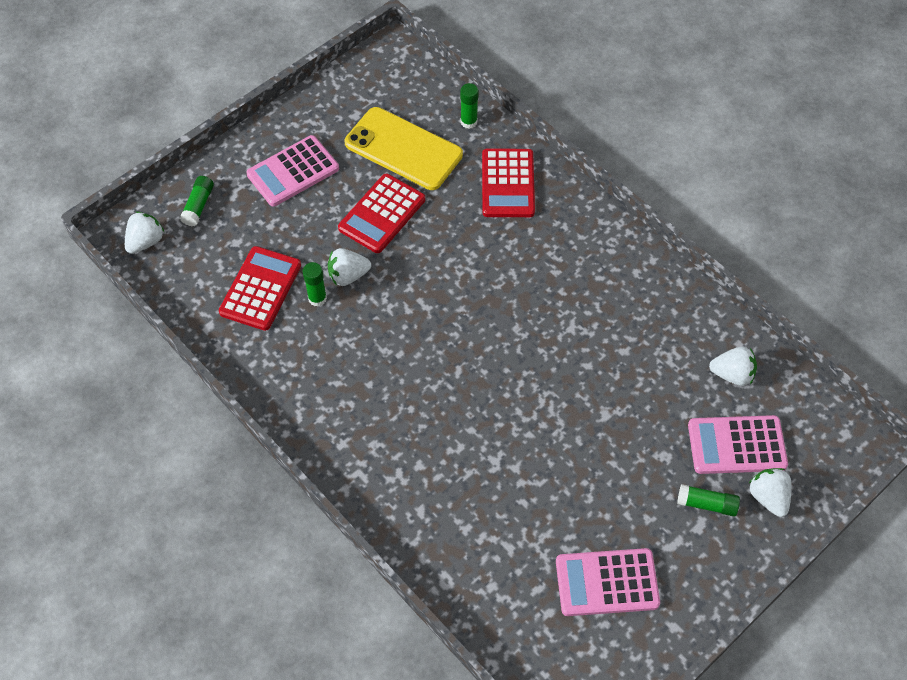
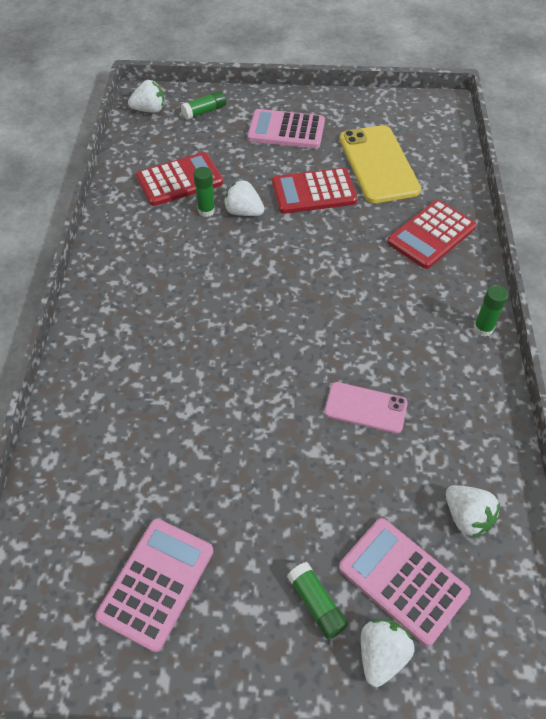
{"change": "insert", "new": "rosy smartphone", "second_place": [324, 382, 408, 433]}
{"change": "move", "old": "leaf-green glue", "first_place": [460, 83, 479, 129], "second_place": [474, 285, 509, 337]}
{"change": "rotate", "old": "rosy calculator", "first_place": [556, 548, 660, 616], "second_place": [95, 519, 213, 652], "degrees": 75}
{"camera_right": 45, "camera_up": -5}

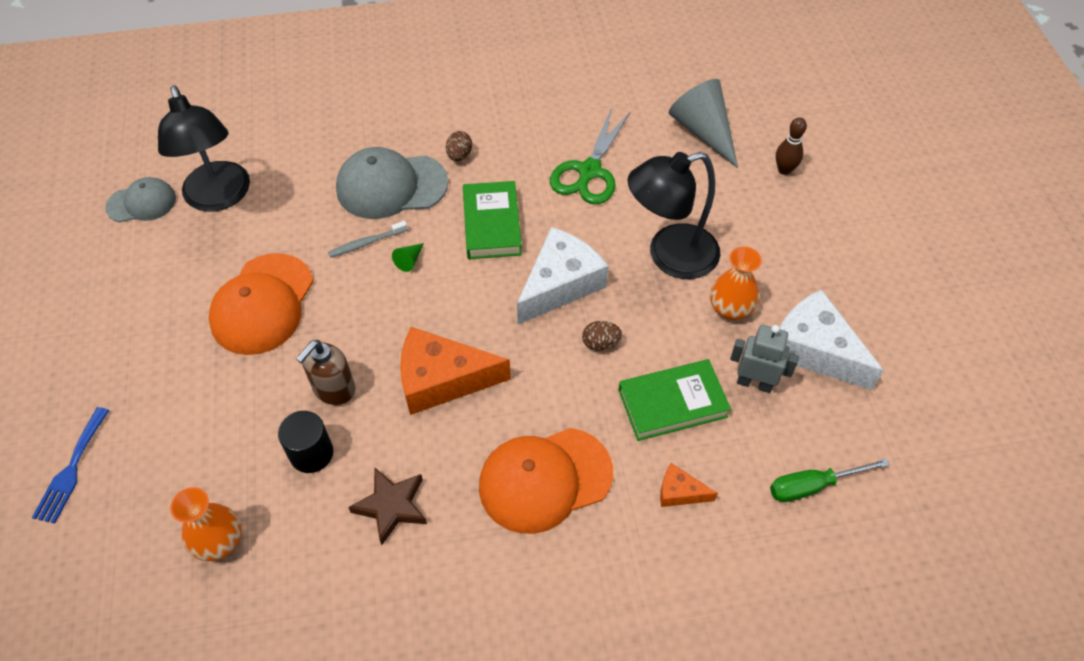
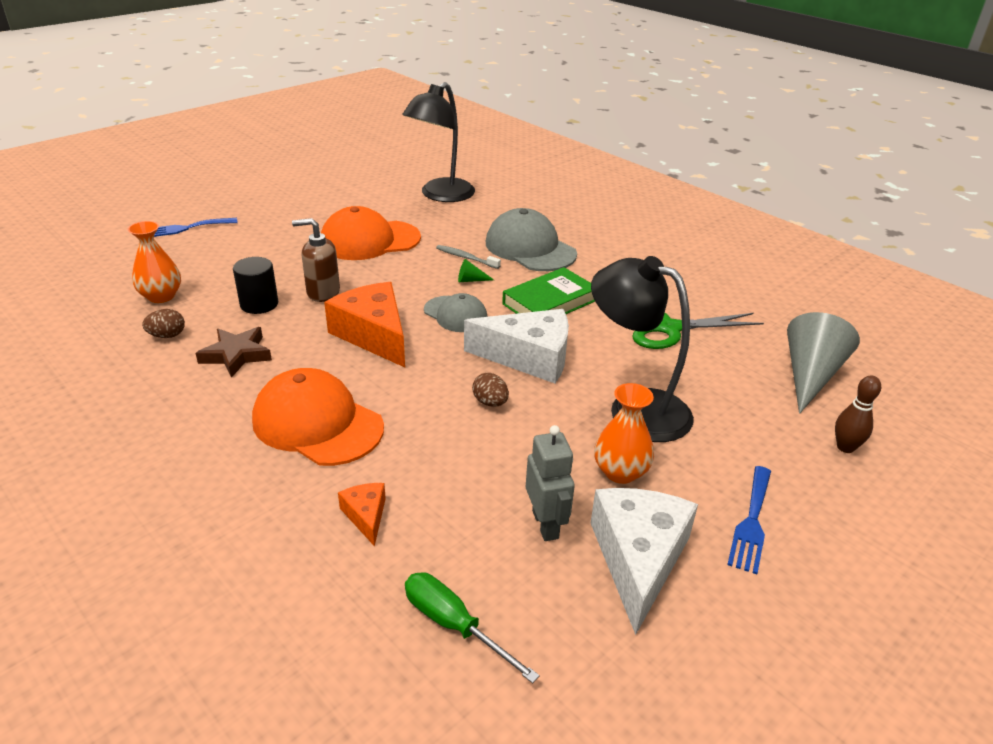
{"change": "delete", "old": "leaf-green book", "first_place": [618, 359, 731, 441]}
{"change": "insert", "new": "cobalt dinner fork", "second_place": [727, 466, 771, 574]}
{"change": "move", "old": "ash-grey baseball cap", "first_place": [105, 177, 176, 222], "second_place": [424, 293, 487, 332]}
{"change": "move", "old": "russet toy egg", "first_place": [446, 131, 472, 161], "second_place": [142, 309, 185, 338]}
{"camera_right": 55, "camera_up": -20}

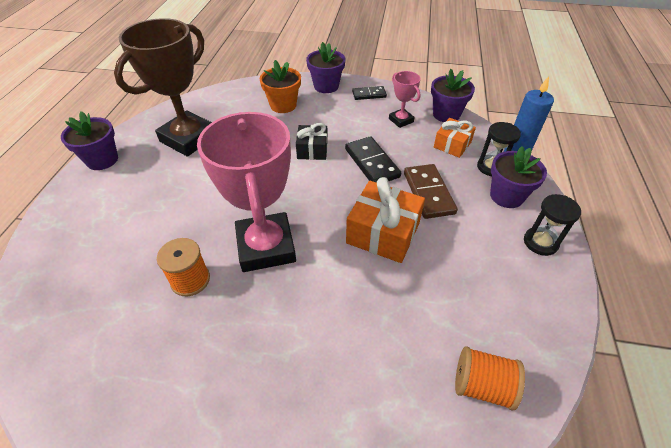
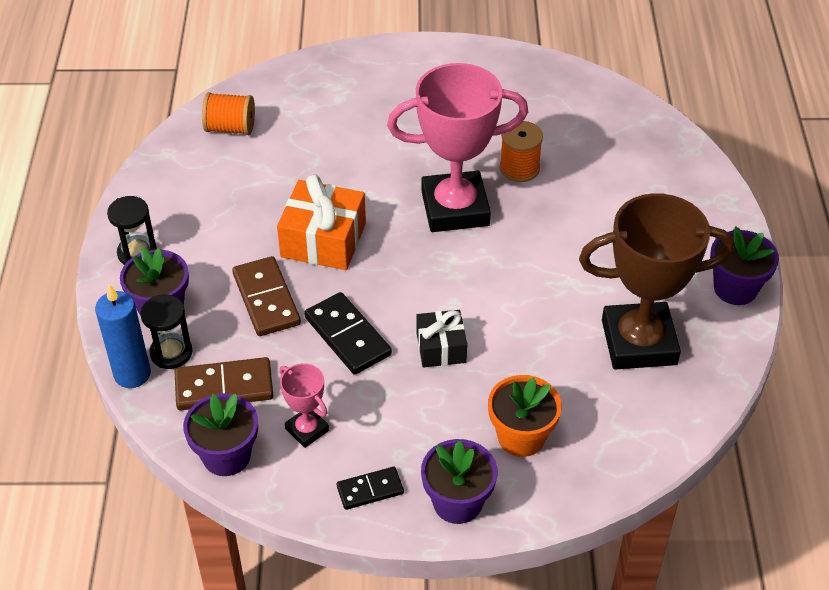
{"change": "replace", "old": "orange-coloured present", "new": "russet domino tile", "first_place": [434, 118, 476, 158], "second_place": [175, 357, 273, 410]}
{"change": "rotate", "old": "russet trophy", "first_place": [114, 18, 212, 157], "second_place": [579, 193, 734, 370], "degrees": 60}
{"change": "rotate", "old": "rosy trophy", "first_place": [197, 112, 296, 272], "second_place": [387, 63, 528, 232], "degrees": -75}
{"camera_right": 170, "camera_up": 0}

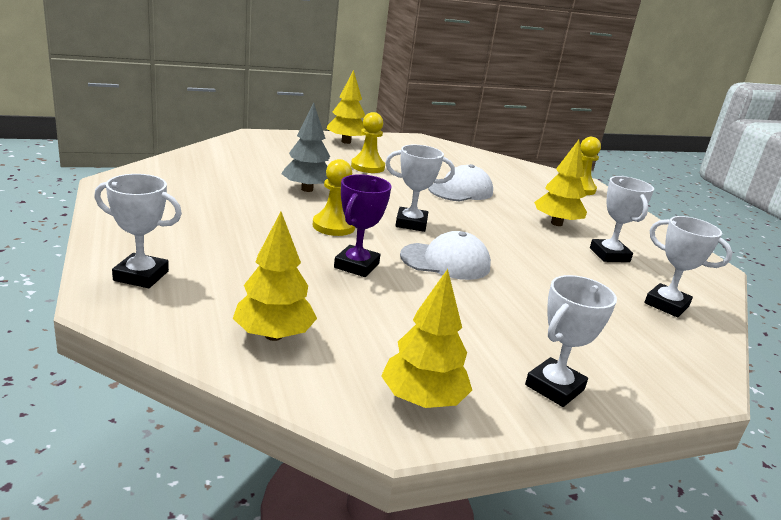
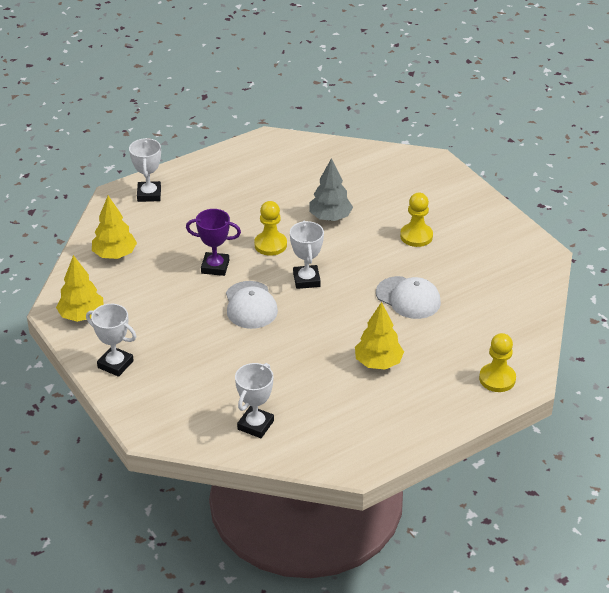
{"change": "delete", "old": "golden fir tree", "first_place": [327, 70, 365, 144]}
{"change": "delete", "old": "white trophy", "first_place": [590, 176, 654, 262]}
{"camera_right": 80, "camera_up": 15}

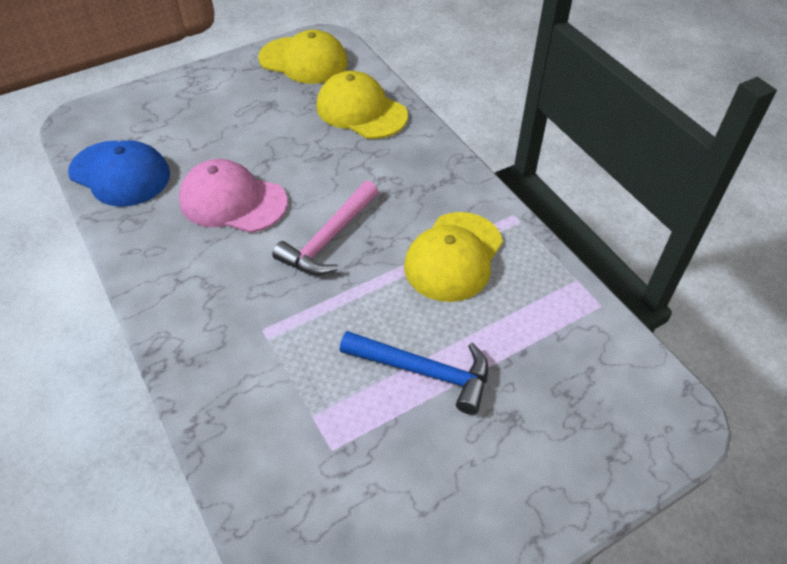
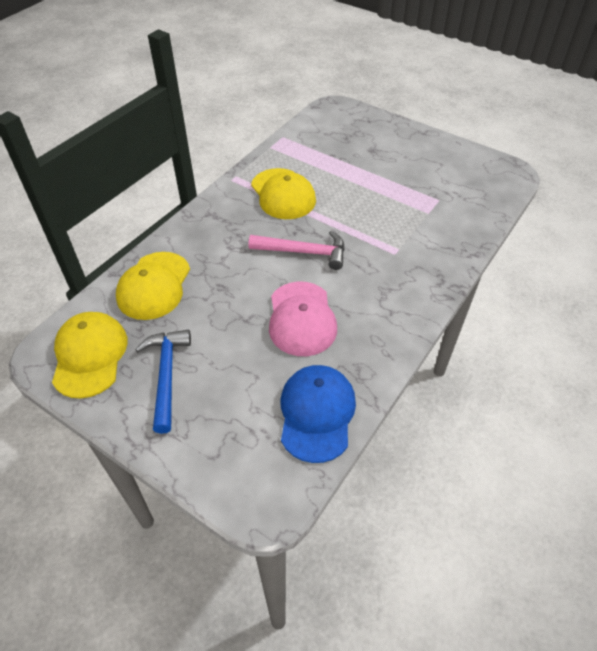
{"change": "move", "old": "cobalt hammer", "first_place": [340, 331, 488, 415], "second_place": [135, 330, 191, 434]}
{"change": "rotate", "old": "golden baseball cap", "first_place": [404, 212, 503, 302], "second_place": [251, 168, 316, 219], "degrees": 60}
{"camera_right": -115, "camera_up": 0}

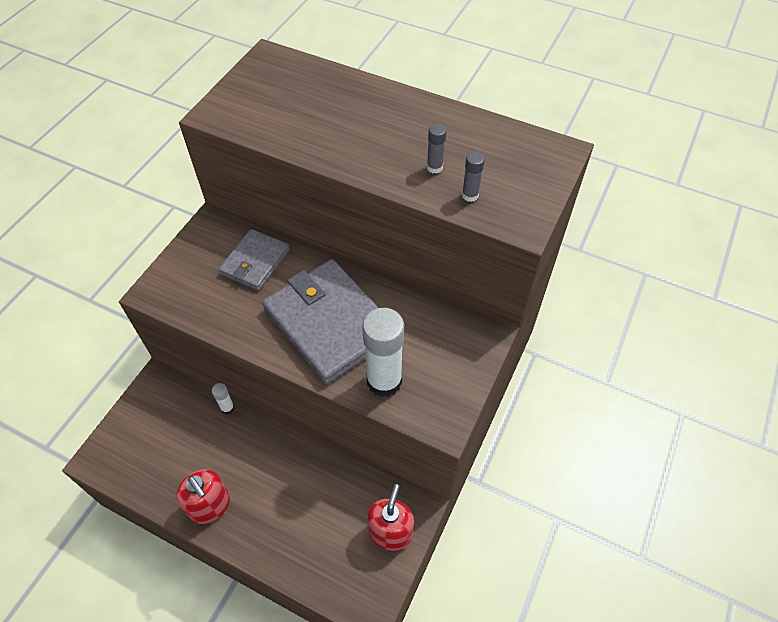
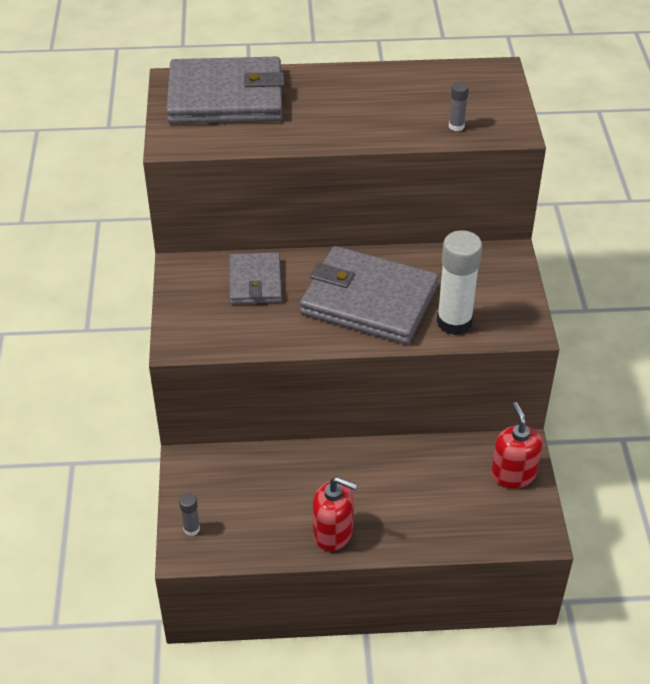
{"change": "delete", "old": "white glue", "first_place": [212, 383, 235, 415]}
{"change": "insert", "new": "ash-grey wallet", "second_place": [166, 57, 284, 124]}
{"change": "move", "old": "ash-grey glue", "first_place": [427, 124, 447, 173], "second_place": [179, 493, 200, 536]}
{"camera_right": -30, "camera_up": -10}

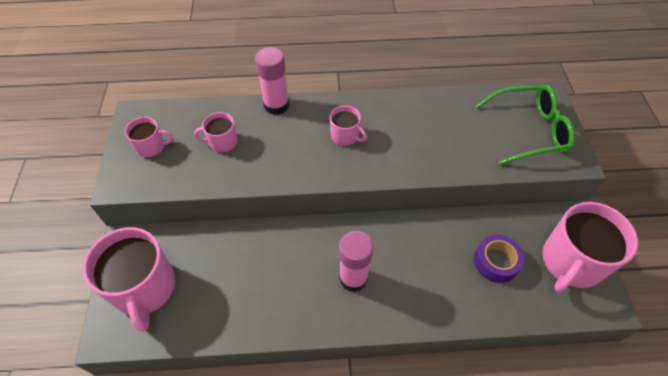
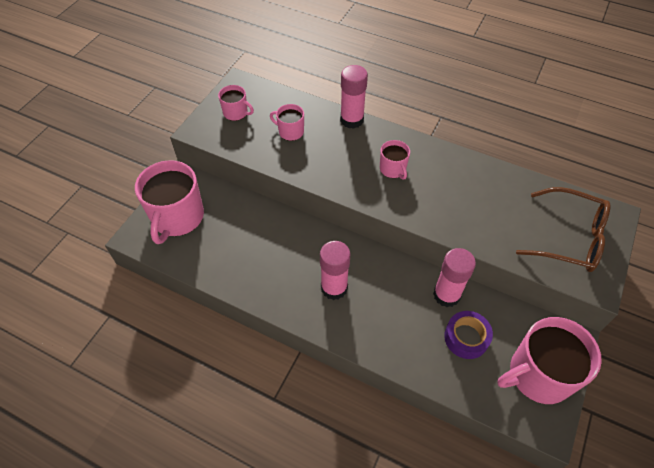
{"change": "insert", "new": "rosy glue", "second_place": [433, 248, 476, 307]}
{"change": "recolor", "old": "leaf-green eyeglasses", "new": "russet eyeglasses", "first_place": [476, 84, 575, 165], "second_place": [516, 187, 611, 272]}
{"camera_right": 30, "camera_up": 0}

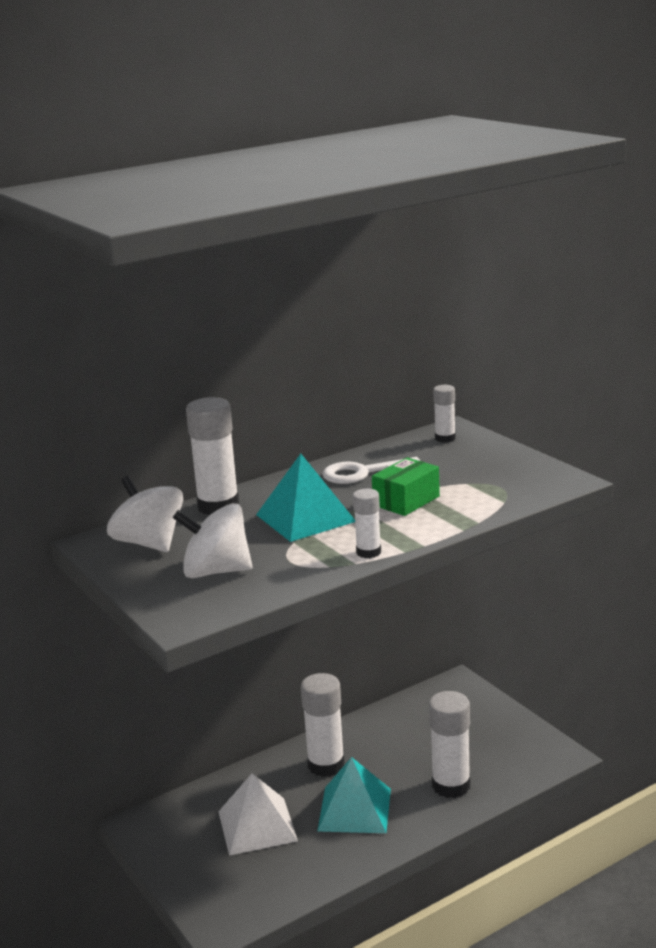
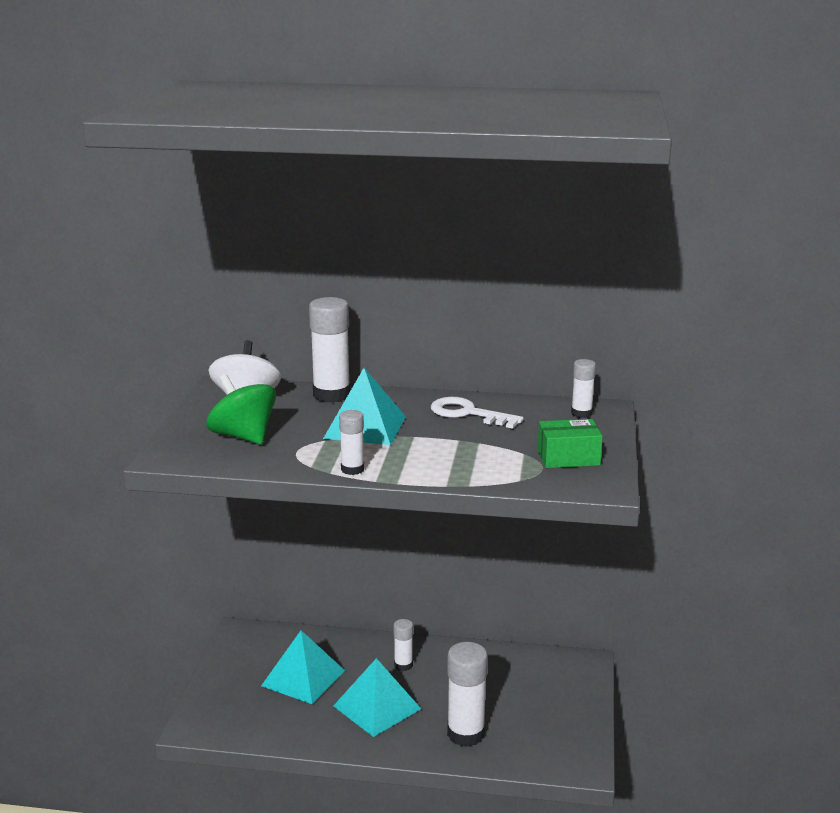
{"change": "move", "old": "leaf-green box", "first_place": [372, 457, 440, 516], "second_place": [538, 419, 603, 468]}
{"change": "recolor", "old": "white whirligig", "new": "leaf-green whirligig", "first_place": [173, 503, 252, 578], "second_place": [206, 374, 276, 444]}
{"change": "recolor", "old": "white pyramid shape", "new": "turquoise pyramid shape", "first_place": [218, 773, 298, 856], "second_place": [261, 630, 345, 704]}
{"change": "resize", "old": "white glue", "first_place": [301, 673, 345, 777], "second_place": [394, 619, 413, 671], "factor": 0.54}
{"camera_right": 40, "camera_up": 0}

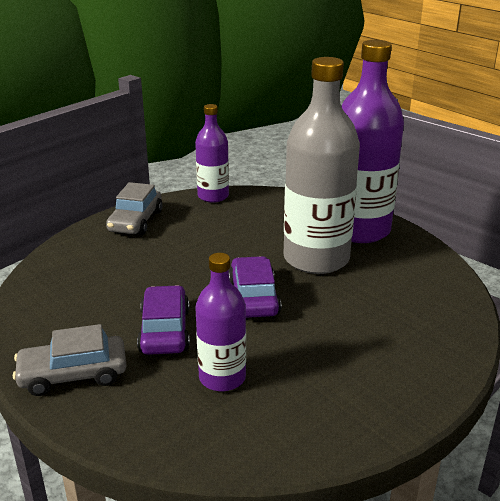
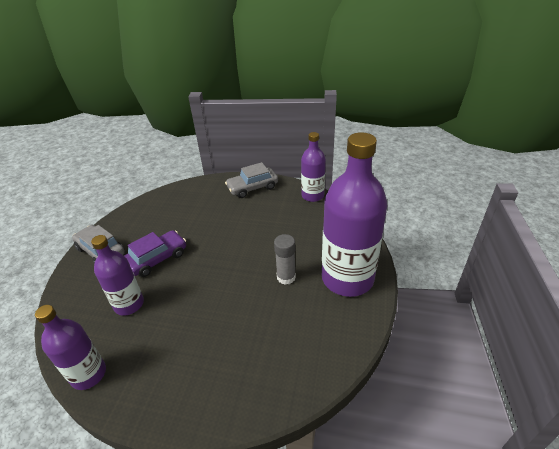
{"change": "delete", "old": "royal purple toy car", "first_place": [229, 256, 281, 318]}
{"change": "insert", "new": "royal purple flask", "second_place": [35, 305, 106, 390]}
{"change": "replace", "old": "ash-grey flask", "new": "ash-grey glue", "first_place": [284, 57, 360, 274], "second_place": [274, 234, 296, 285]}
{"camera_right": 55, "camera_up": 10}

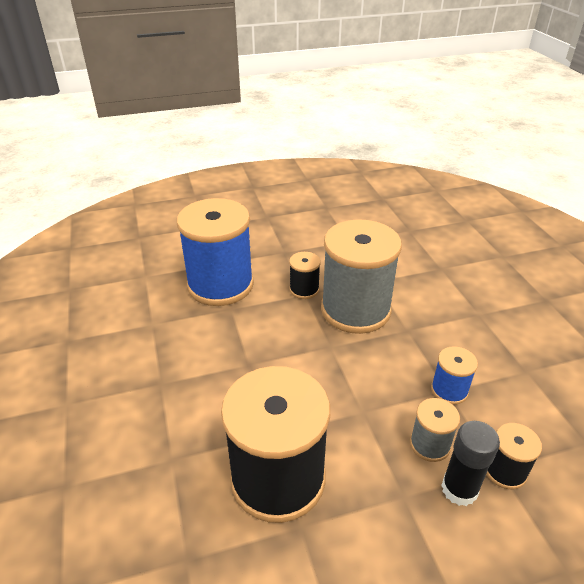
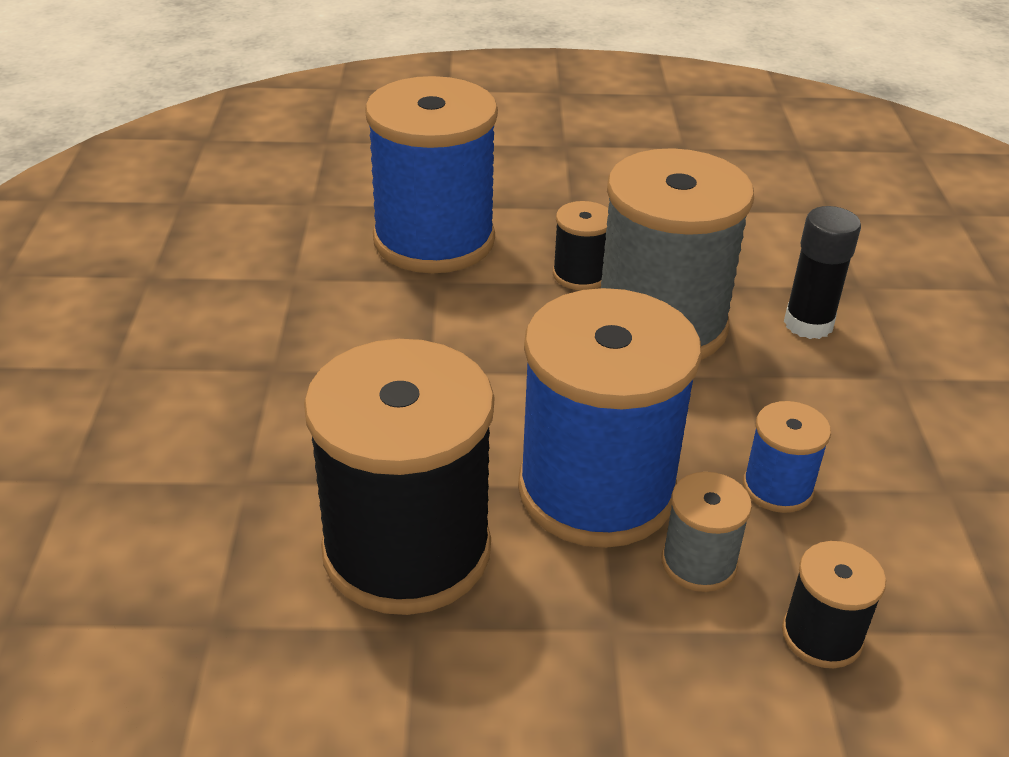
{"change": "insert", "new": "cobalt bobbin", "second_place": [518, 288, 702, 548]}
{"change": "move", "old": "black glue", "first_place": [441, 421, 500, 506], "second_place": [784, 206, 861, 339]}
{"camera_right": 15, "camera_up": 0}

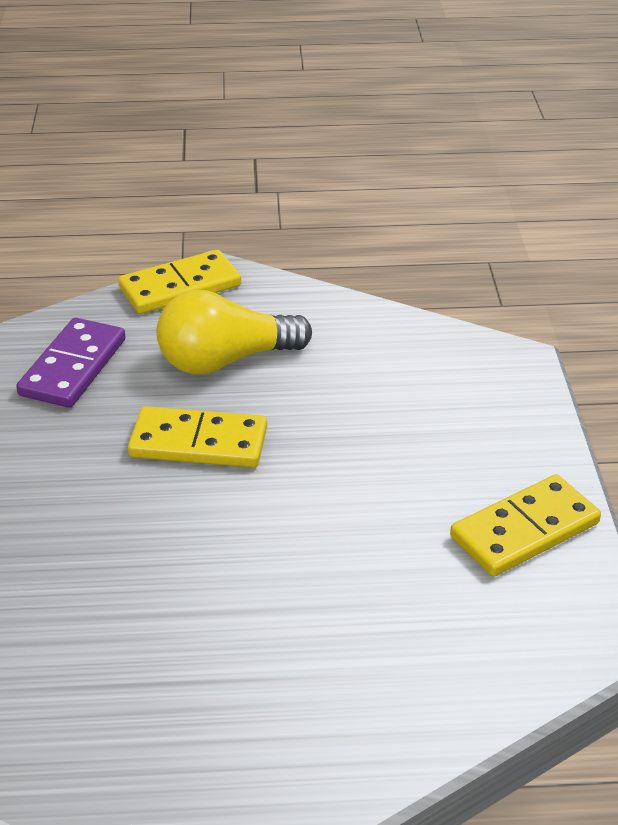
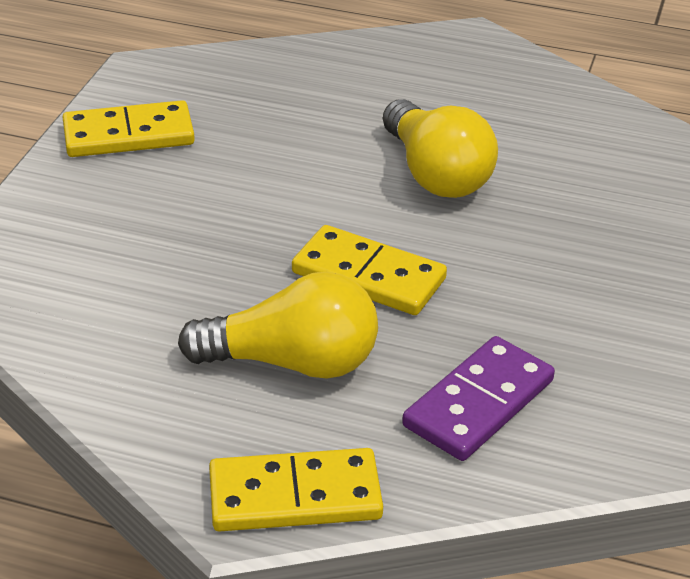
{"change": "insert", "new": "golden light bulb", "second_place": [383, 99, 498, 198]}
{"camera_right": -160, "camera_up": 0}

